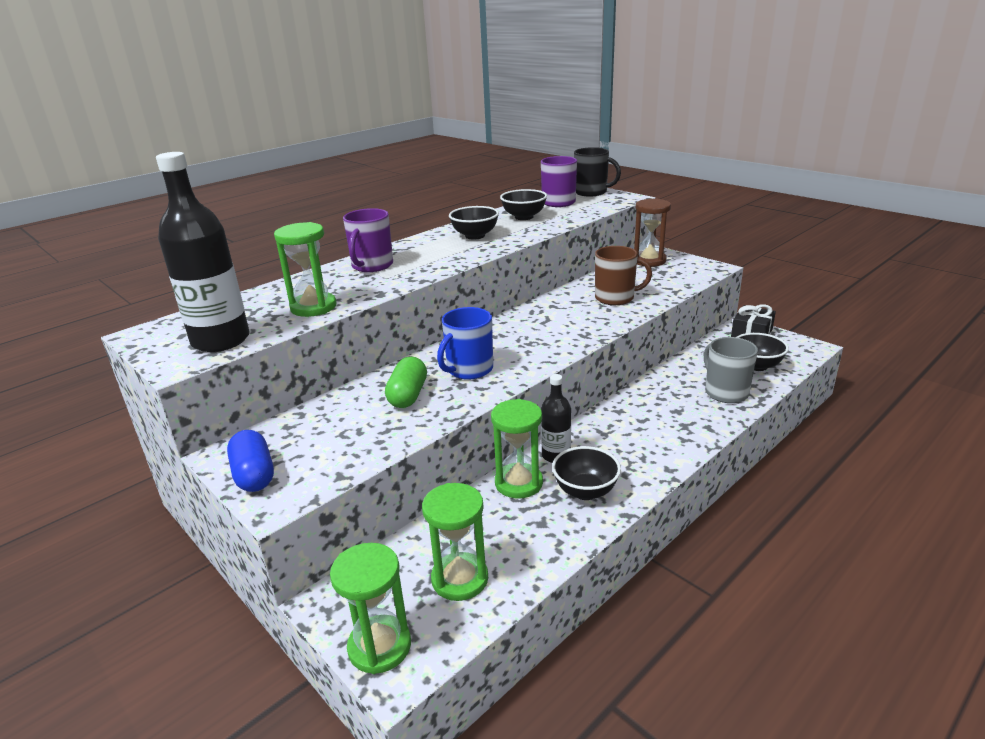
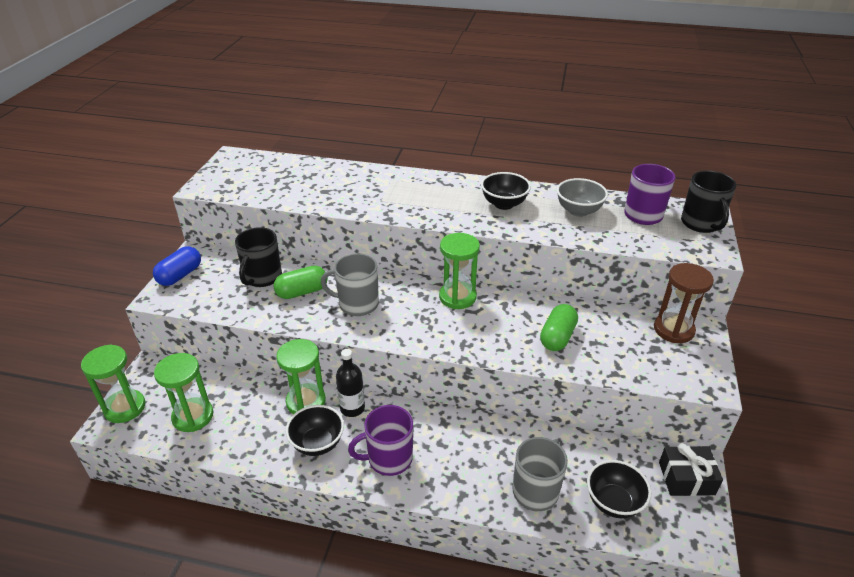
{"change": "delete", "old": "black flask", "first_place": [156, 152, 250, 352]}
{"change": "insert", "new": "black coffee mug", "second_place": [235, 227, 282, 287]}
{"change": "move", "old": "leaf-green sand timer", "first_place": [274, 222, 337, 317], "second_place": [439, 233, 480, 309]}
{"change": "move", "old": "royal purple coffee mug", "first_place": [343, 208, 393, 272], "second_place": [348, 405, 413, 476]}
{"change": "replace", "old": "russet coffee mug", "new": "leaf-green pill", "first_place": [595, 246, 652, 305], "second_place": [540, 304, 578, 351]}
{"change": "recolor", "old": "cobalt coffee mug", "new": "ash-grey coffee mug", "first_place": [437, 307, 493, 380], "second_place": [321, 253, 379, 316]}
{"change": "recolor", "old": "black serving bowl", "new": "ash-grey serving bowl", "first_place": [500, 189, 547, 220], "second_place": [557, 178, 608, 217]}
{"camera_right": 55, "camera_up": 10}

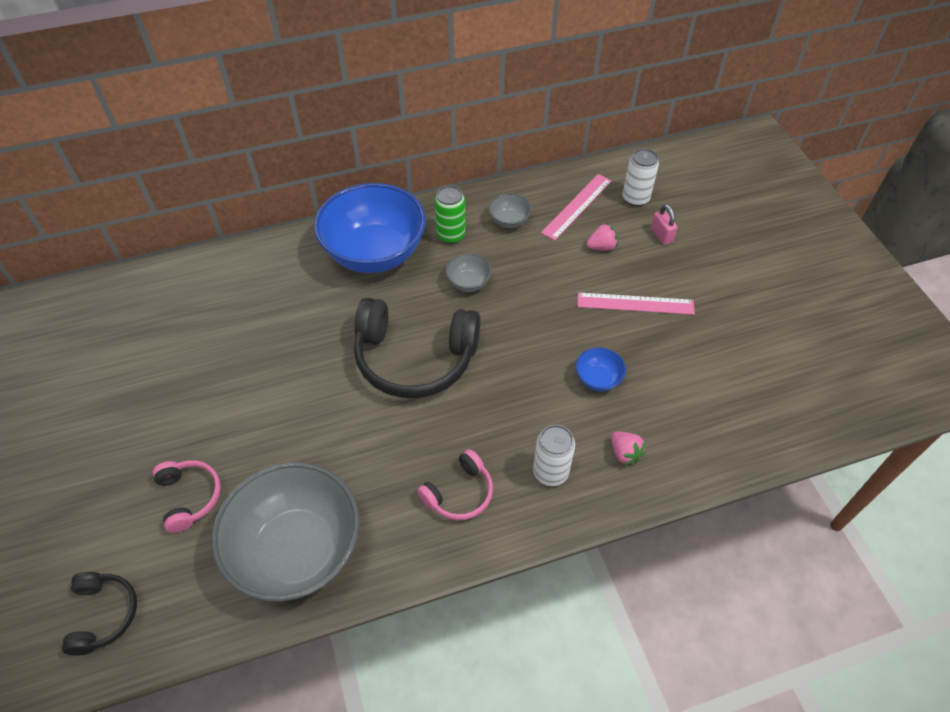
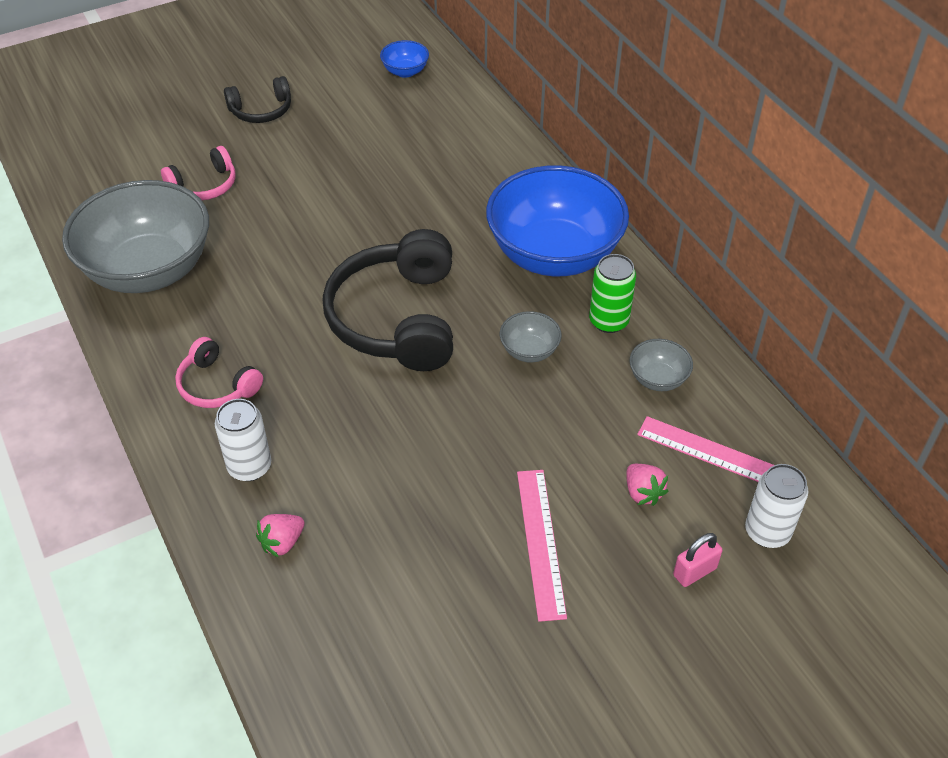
{"change": "move", "old": "black over-ear headphones", "first_place": [62, 572, 137, 656], "second_place": [224, 76, 291, 123]}
{"change": "move", "old": "cobalt serving bowl", "first_place": [576, 347, 626, 391], "second_place": [380, 40, 429, 78]}
{"camera_right": 80, "camera_up": -5}

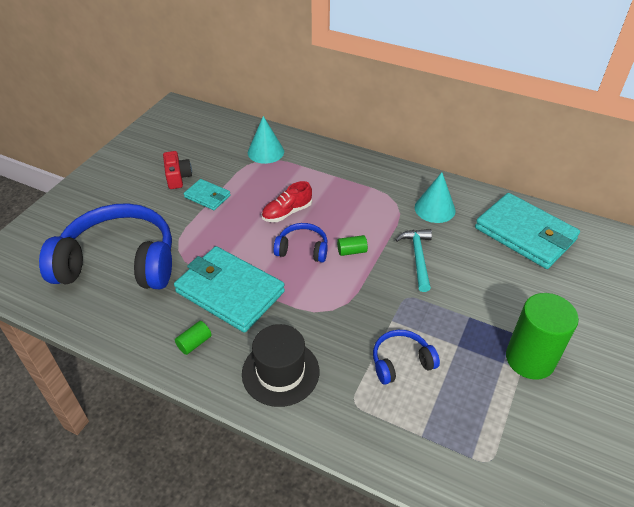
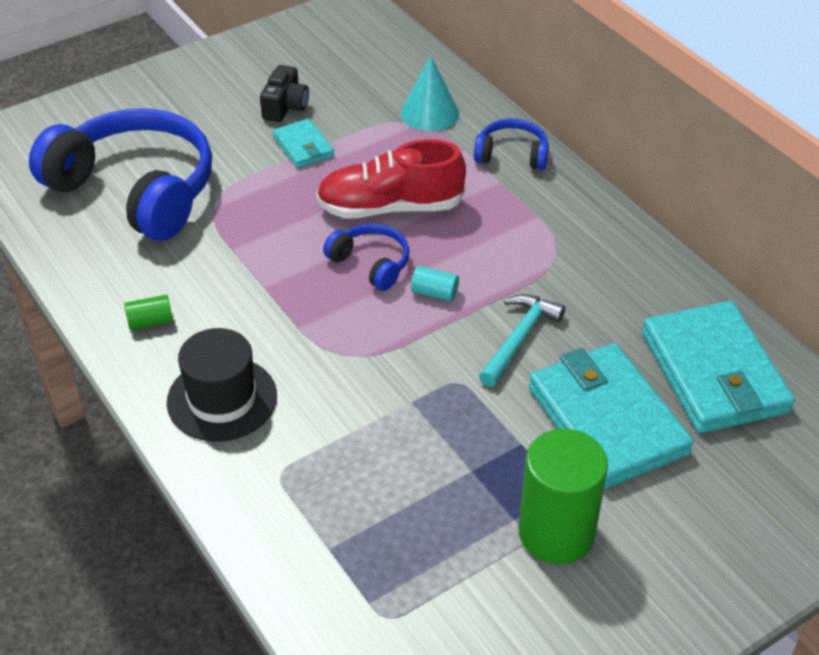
{"change": "delete", "old": "turquoise cone", "first_place": [415, 172, 456, 223]}
{"change": "move", "old": "turquoise wallet", "first_place": [174, 246, 285, 333], "second_place": [528, 343, 694, 489]}
{"change": "move", "old": "cobalt over-ear headphones", "first_place": [373, 330, 440, 385], "second_place": [474, 119, 549, 170]}
{"change": "recolor", "old": "crimson photo camera", "new": "black photo camera", "first_place": [163, 151, 192, 189], "second_place": [260, 65, 309, 122]}
{"change": "recolor", "old": "leaf-green solid cylinder", "new": "turquoise solid cylinder", "first_place": [337, 235, 368, 256], "second_place": [411, 266, 459, 301]}
{"change": "resize", "old": "crimson sneaker", "first_place": [262, 181, 312, 222], "second_place": [316, 139, 466, 219], "factor": 1.66}
{"camera_right": 30, "camera_up": 0}

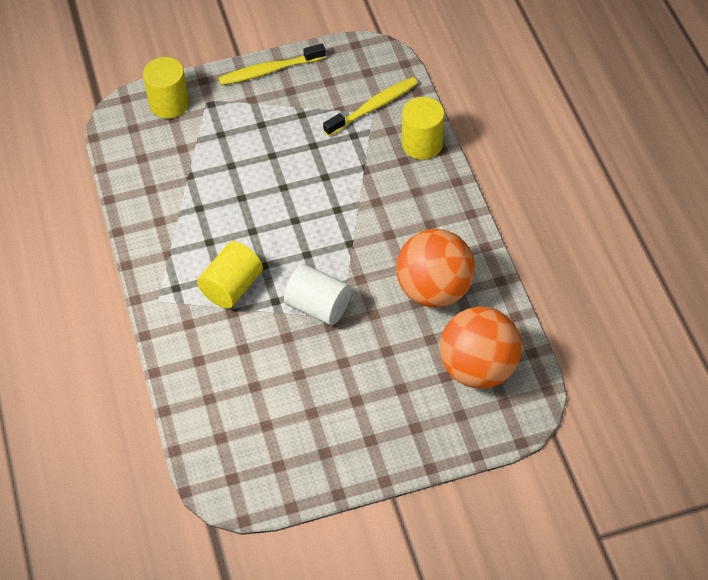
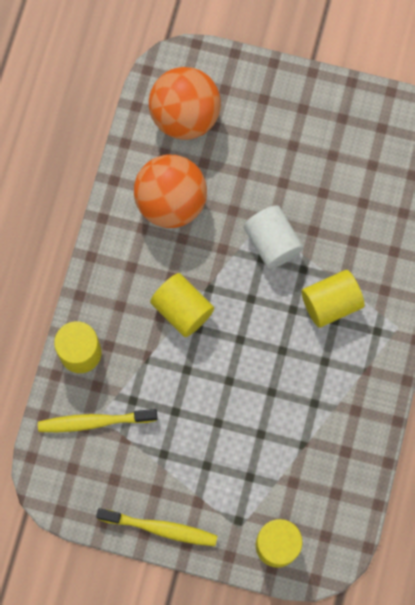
{"change": "insert", "new": "golden solid cylinder", "second_place": [150, 273, 214, 337]}
{"camera_right": -150, "camera_up": 20}

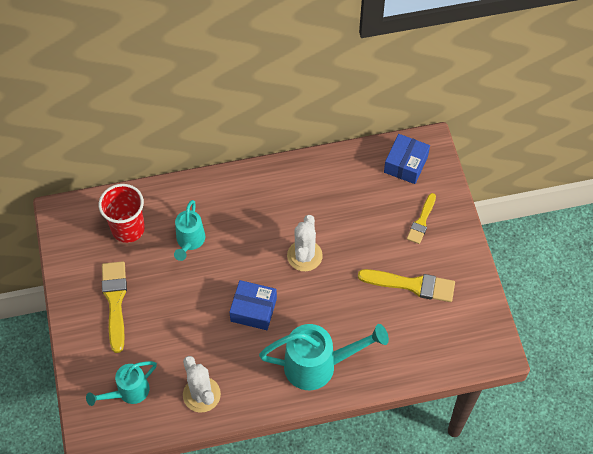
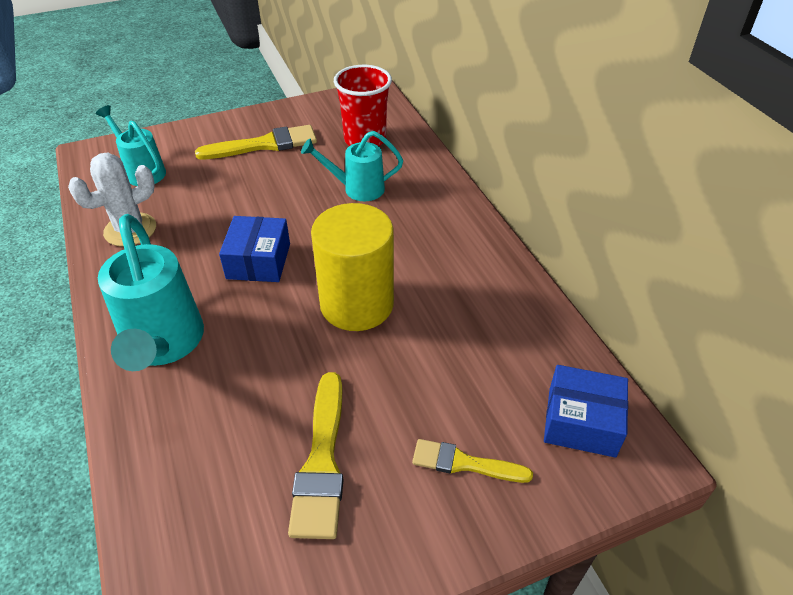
{"change": "replace", "old": "white saguaro cactus", "new": "golden solid cylinder", "first_place": [287, 215, 323, 271], "second_place": [311, 203, 394, 331]}
{"camera_right": 80, "camera_up": -15}

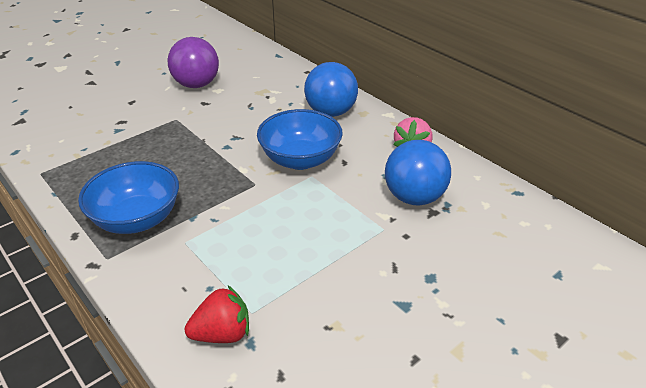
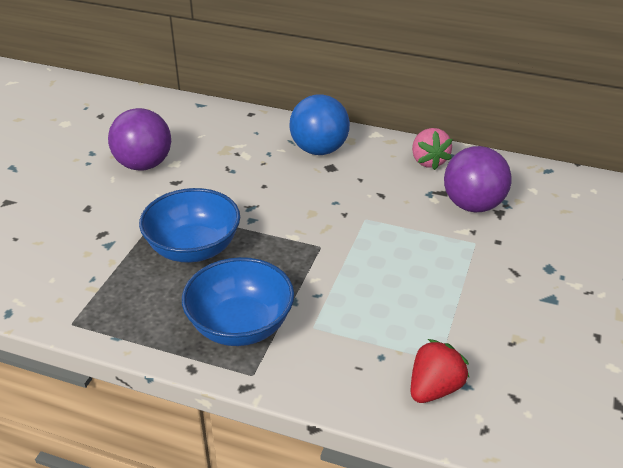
{"change": "move", "old": "cobalt serving bowl", "first_place": [257, 109, 343, 170], "second_place": [139, 188, 240, 263]}
{"change": "recolor", "old": "cobalt ball", "new": "royal purple ball", "first_place": [385, 140, 451, 206], "second_place": [444, 146, 511, 212]}
{"camera_right": -30, "camera_up": 0}

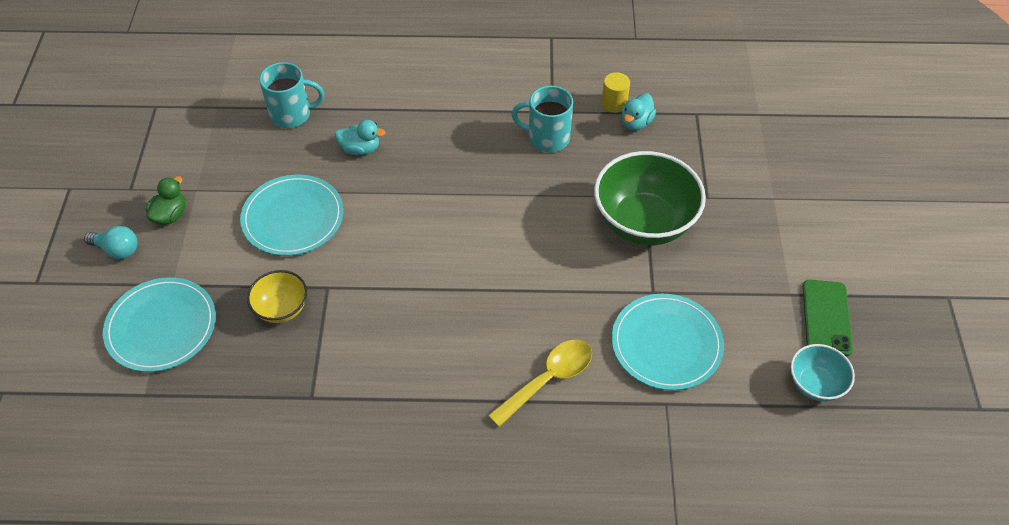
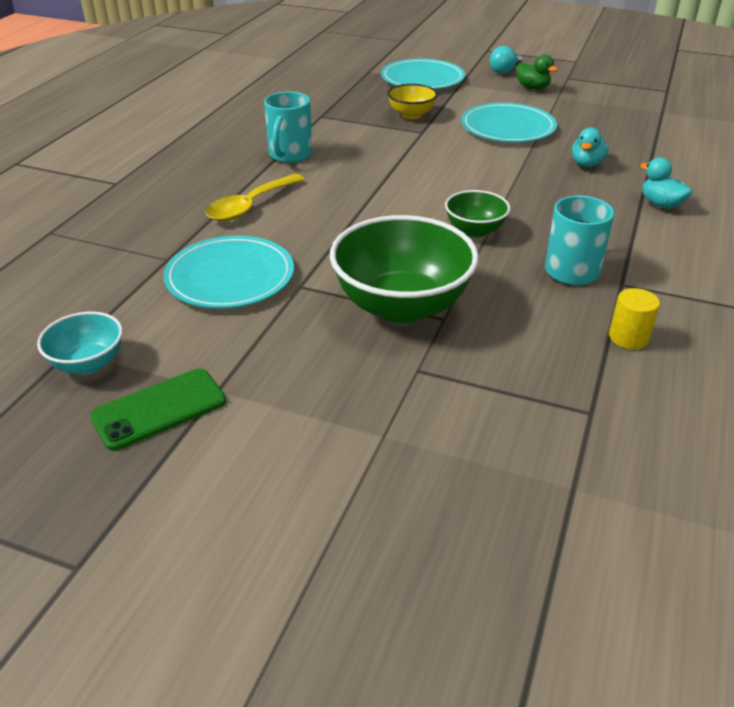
{"change": "insert", "new": "leaf-green serving bowl", "second_place": [445, 190, 510, 238]}
{"change": "move", "old": "turquoise coffee mug", "first_place": [259, 62, 324, 128], "second_place": [264, 92, 312, 163]}
{"change": "move", "old": "turquoise toy duck", "first_place": [621, 93, 656, 130], "second_place": [640, 157, 693, 209]}
{"change": "rotate", "old": "golden tablespoon", "first_place": [488, 340, 592, 427], "second_place": [206, 174, 305, 221], "degrees": 60}
{"change": "rotate", "old": "leaf-green smartphone", "first_place": [803, 280, 853, 356], "second_place": [90, 369, 226, 451], "degrees": -60}
{"camera_right": 110, "camera_up": -15}

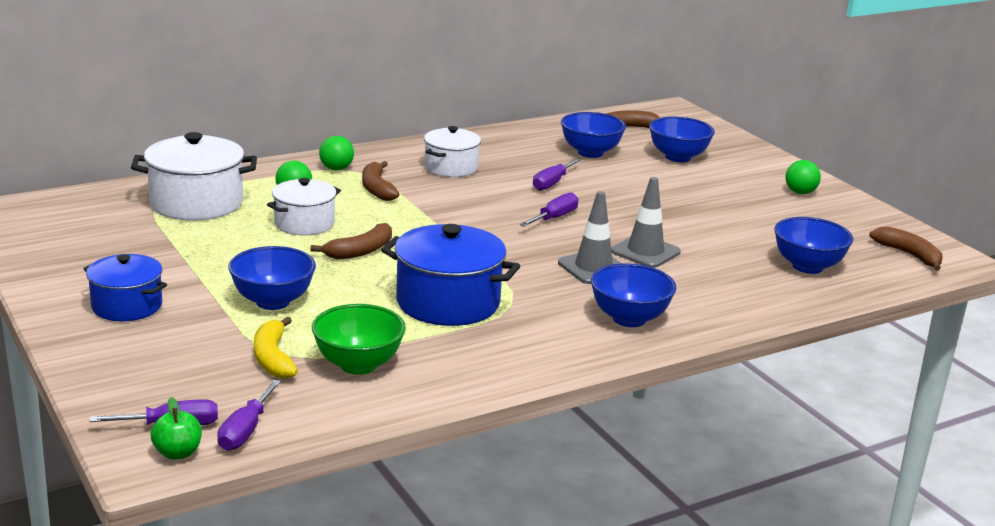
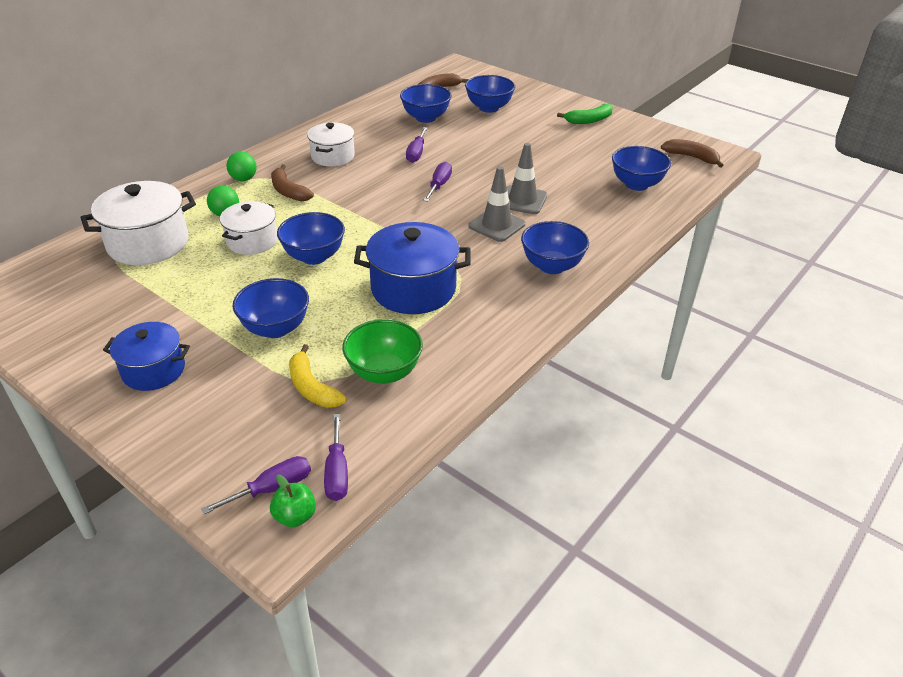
{"change": "replace", "old": "russet toy banana", "new": "cobalt serving bowl", "first_place": [310, 223, 392, 259], "second_place": [277, 212, 345, 265]}
{"change": "replace", "old": "leaf-green ball", "new": "leaf-green toy banana", "first_place": [786, 160, 821, 194], "second_place": [557, 104, 613, 124]}
{"camera_right": -20, "camera_up": 15}

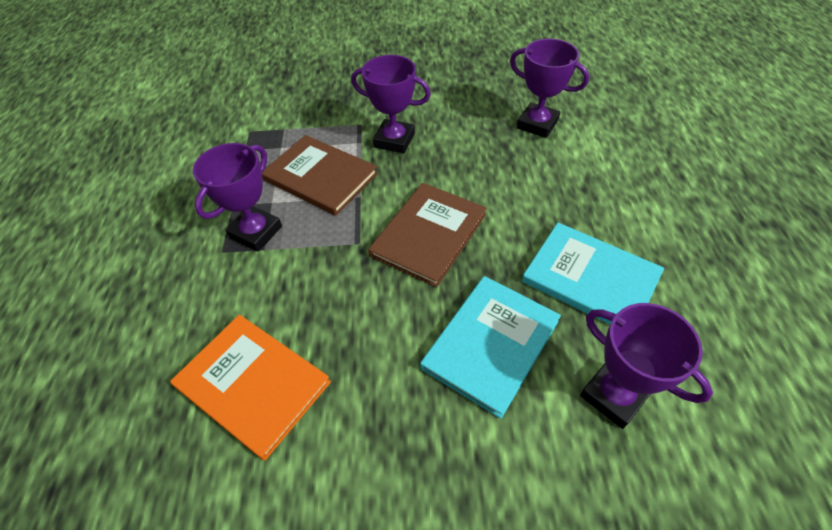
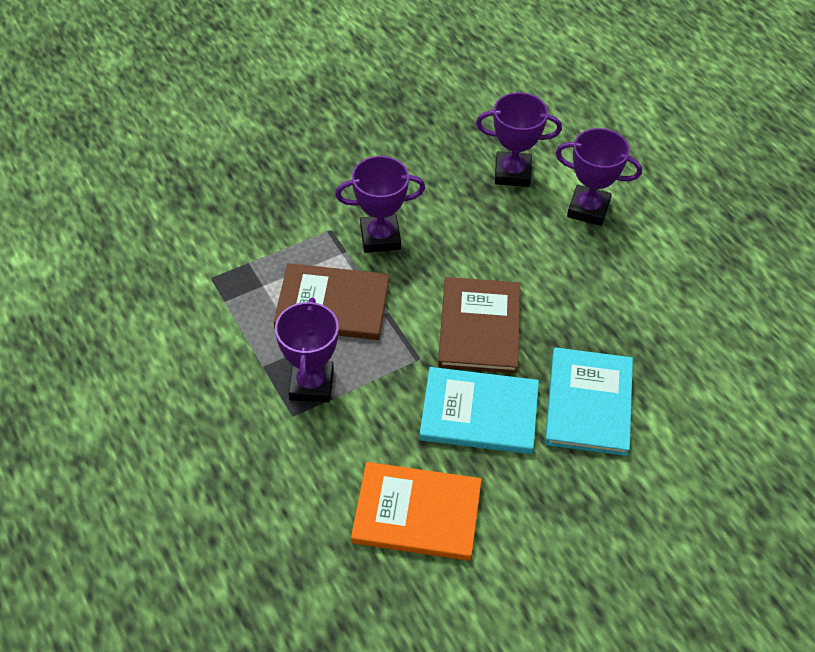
{"change": "move", "old": "turquoise book", "first_place": [522, 223, 664, 325], "second_place": [419, 367, 539, 454]}
{"change": "move", "old": "royal purple trophy", "first_place": [580, 303, 713, 429], "second_place": [556, 128, 642, 226]}
{"camera_right": -30, "camera_up": 0}

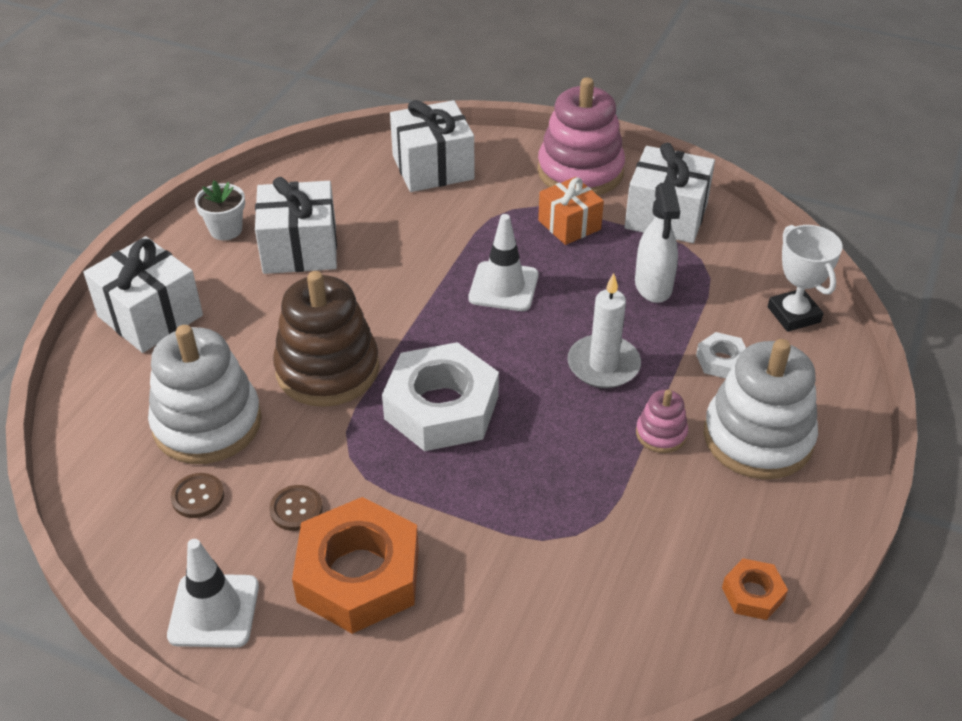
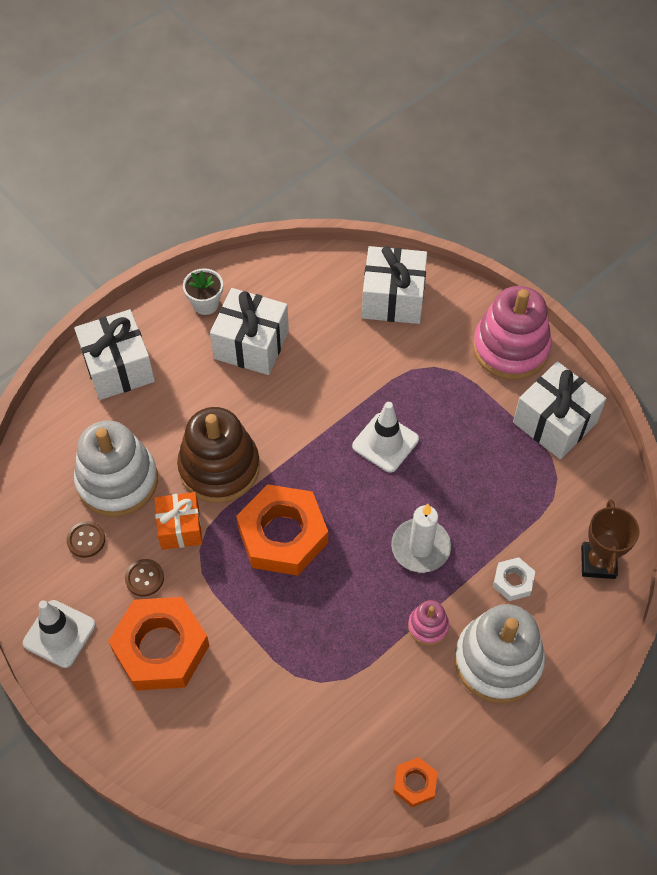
{"change": "delete", "old": "white sprayer", "first_place": [635, 182, 680, 303]}
{"change": "move", "old": "orange-coloured present", "first_place": [538, 177, 604, 245], "second_place": [154, 492, 203, 550]}
{"change": "recolor", "old": "white nut", "new": "orange-coloured nut", "first_place": [382, 342, 499, 451], "second_place": [236, 484, 328, 576]}
{"change": "recolor", "old": "white trophy", "new": "russet trophy", "first_place": [768, 225, 842, 332], "second_place": [581, 499, 640, 579]}
{"camera_right": 25, "camera_up": 15}

